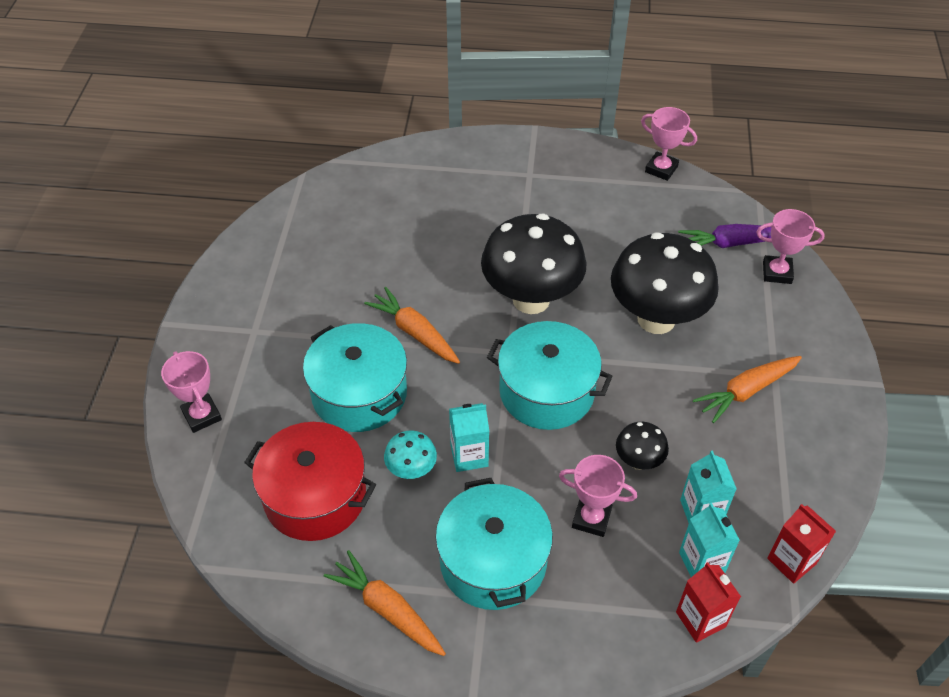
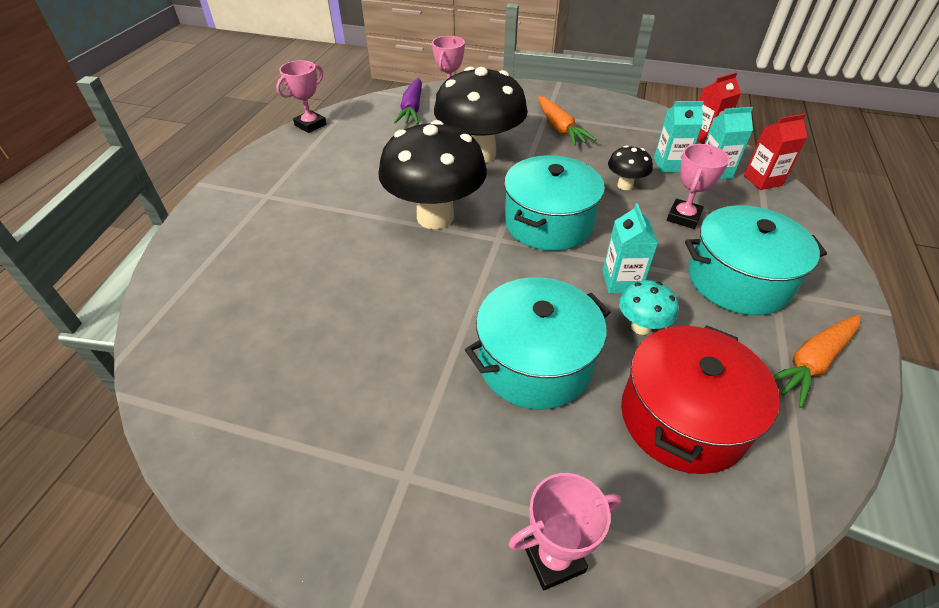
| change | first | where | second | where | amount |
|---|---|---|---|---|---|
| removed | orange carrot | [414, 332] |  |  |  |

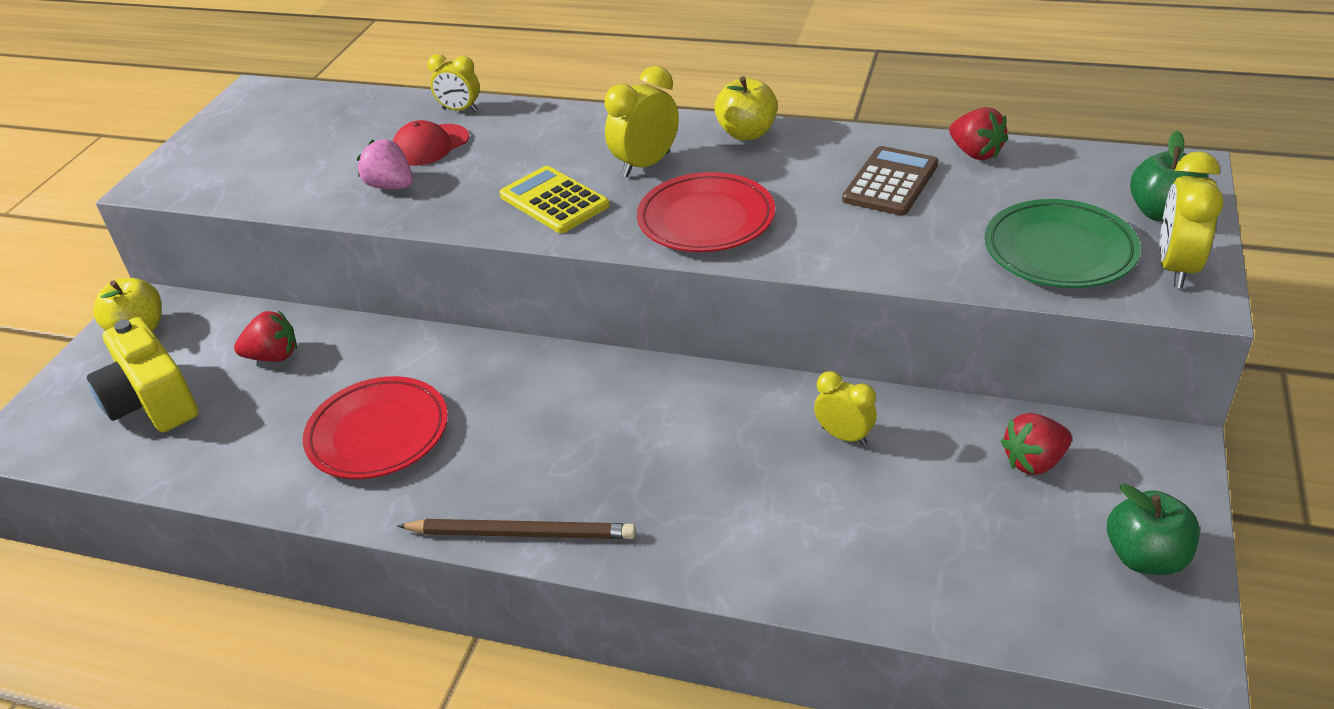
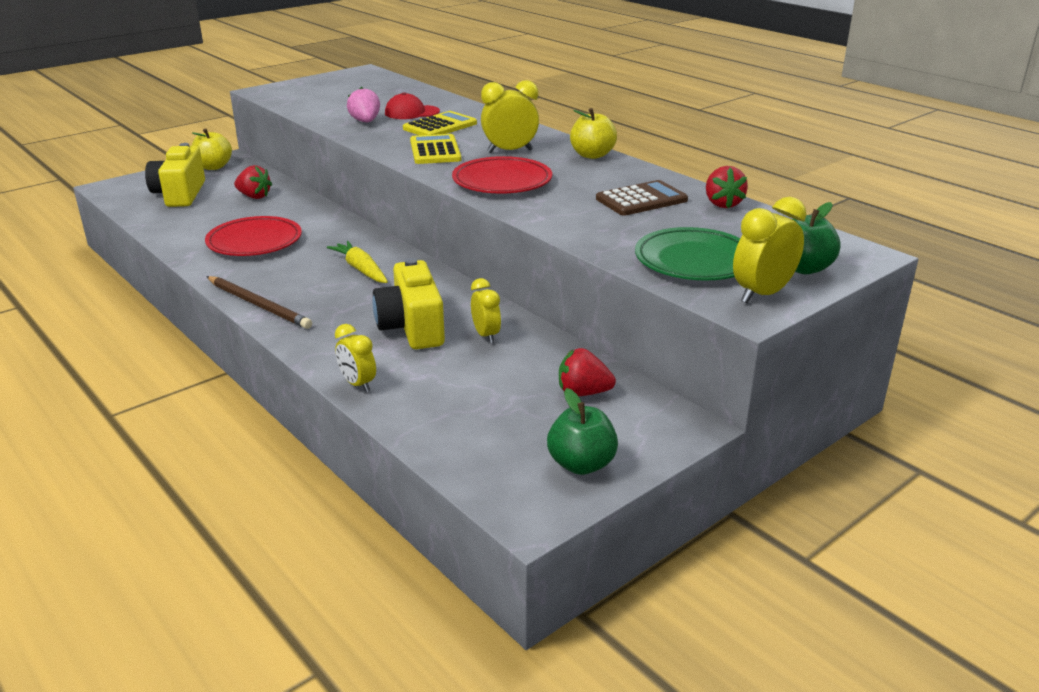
| change | first | where | second | where | amount |
|---|---|---|---|---|---|
| moved | yellow clock | [460, 110] |  | [358, 384] |  |
| added |  |  | yellow calculator | [440, 126] |  |
| added |  |  | yellow carrot | [361, 269] |  |
| added |  |  | yellow camera | [412, 327] |  |

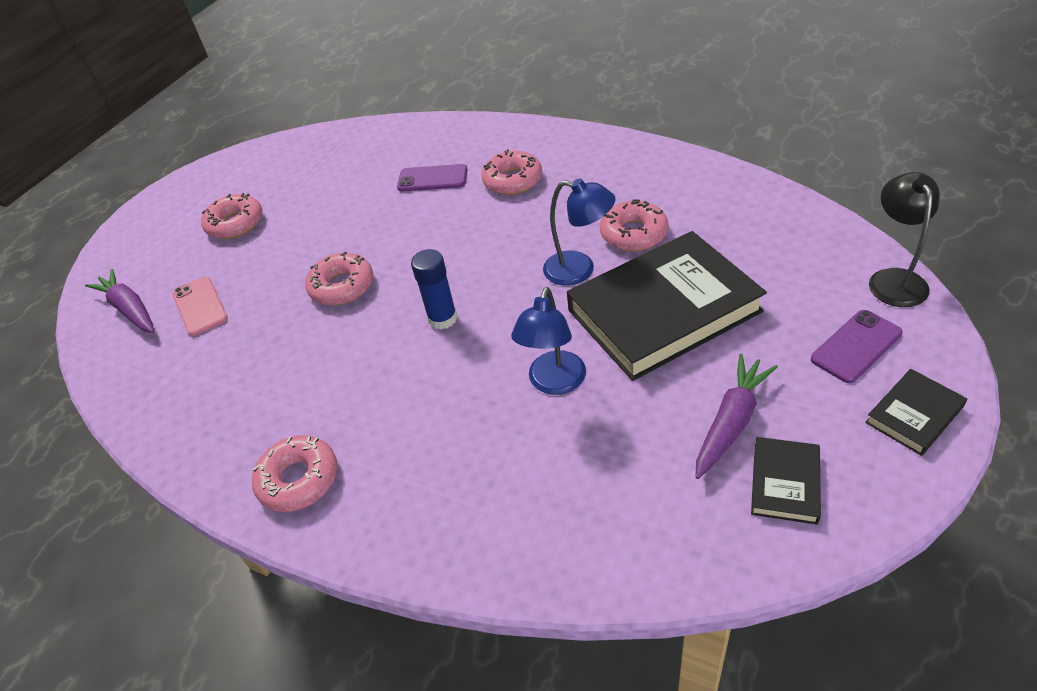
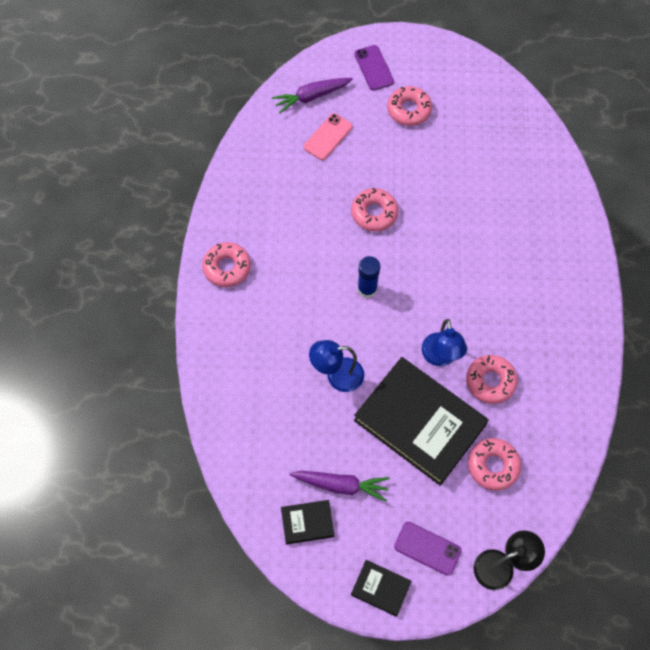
| change | first | where | second | where | amount |
|---|---|---|---|---|---|
| moved | pink donut | [512, 180] |  | [493, 466] |  |
| moved | purple phone | [432, 179] |  | [373, 68] |  |
| turned | purple carrot | [130, 309] |  | [311, 97] | 135 degrees counterclockwise |

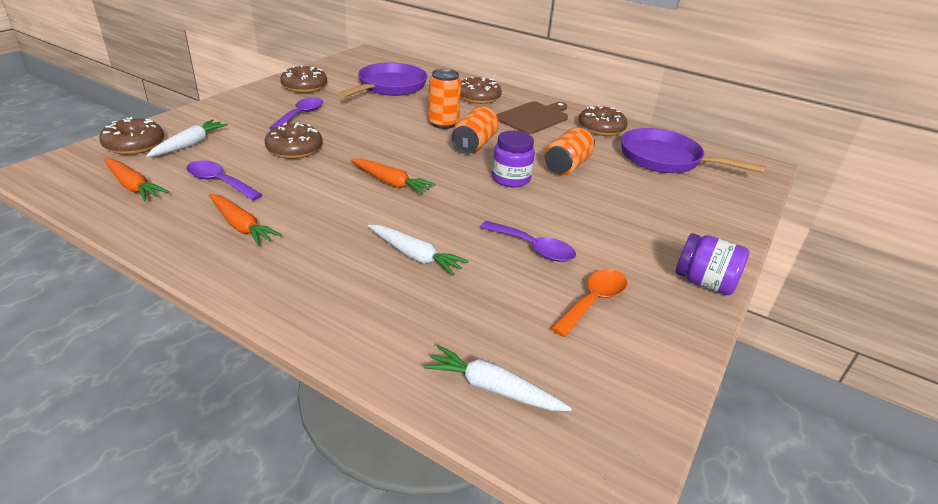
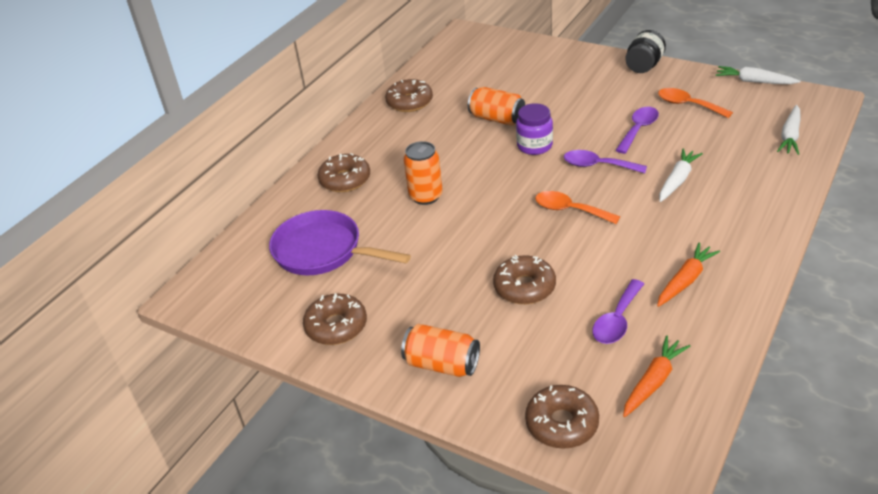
| change | first | where | second | where | amount |
|---|---|---|---|---|---|
| moved | purple spoon | [301, 115] |  | [598, 165] |  |
| removed | brown cutting board | [534, 117] |  |  |  |
| moved | orange can | [474, 145] |  | [442, 364] |  |
| moved | white carrot | [190, 144] |  | [754, 81] |  |
| removed | purple pan | [665, 159] |  |  |  |
| replaced | orange carrot | [391, 182] | orange spoon | [570, 210] |  |
| recoloured | purple jar | [704, 282] | black jar | [644, 66] |  |

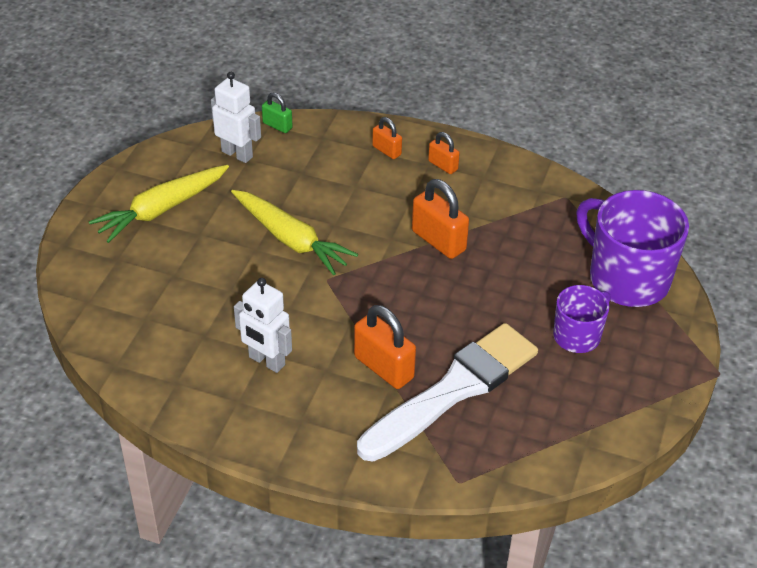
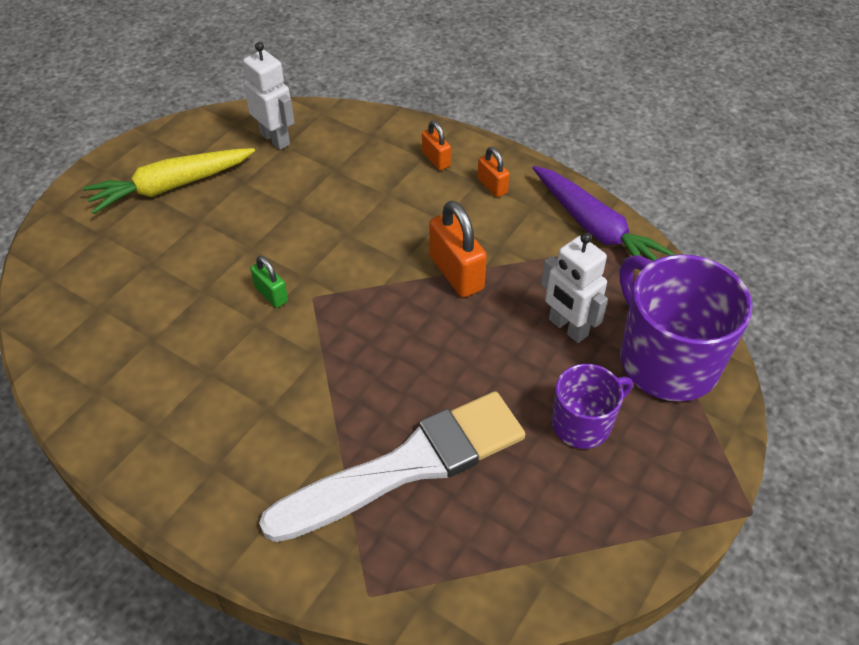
| change | first | where | second | where | amount |
|---|---|---|---|---|---|
| moved | green padlock | [277, 126] |  | [271, 294] |  |
| removed | yellow carrot | [290, 239] |  |  |  |
| moved | white robot | [266, 361] |  | [567, 328] |  |
| removed | orange padlock | [383, 367] |  |  |  |
| added |  |  | purple carrot | [595, 228] |  |

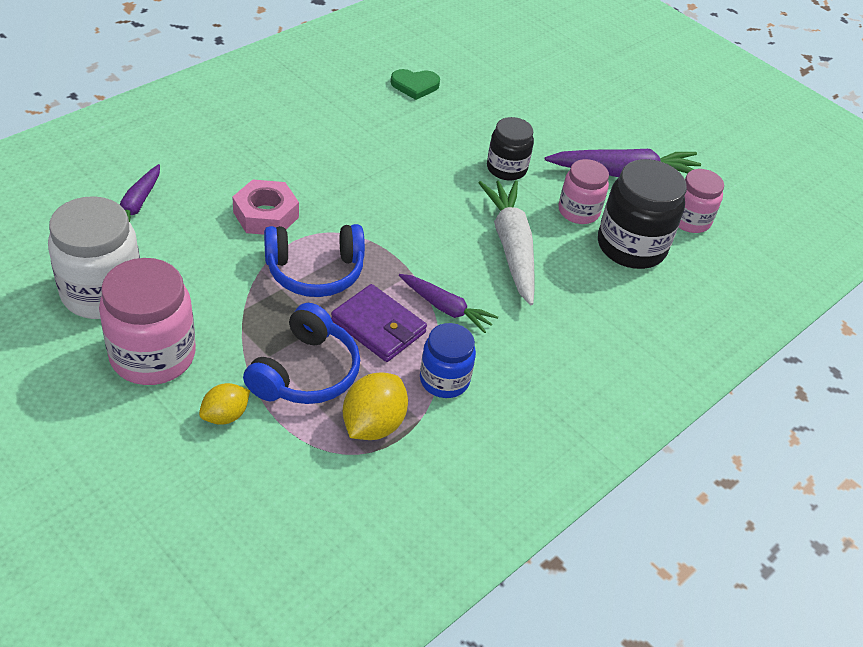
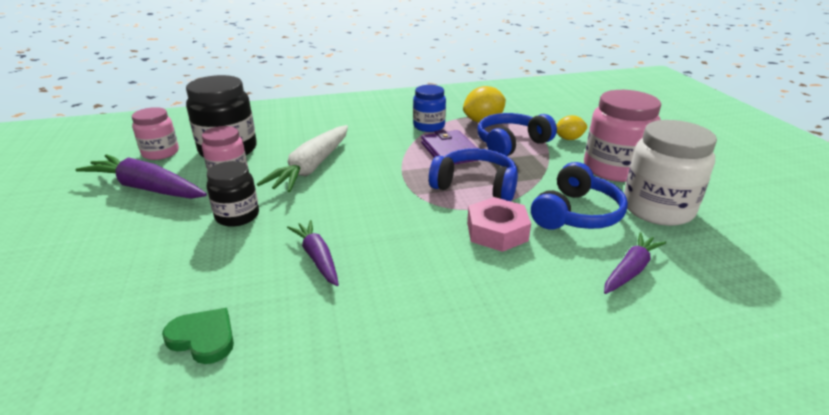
| change | first | where | second | where | amount |
|---|---|---|---|---|---|
| moved | purple carrot | [446, 308] |  | [317, 258] |  |
| added |  |  | blue headphones | [576, 214] |  |

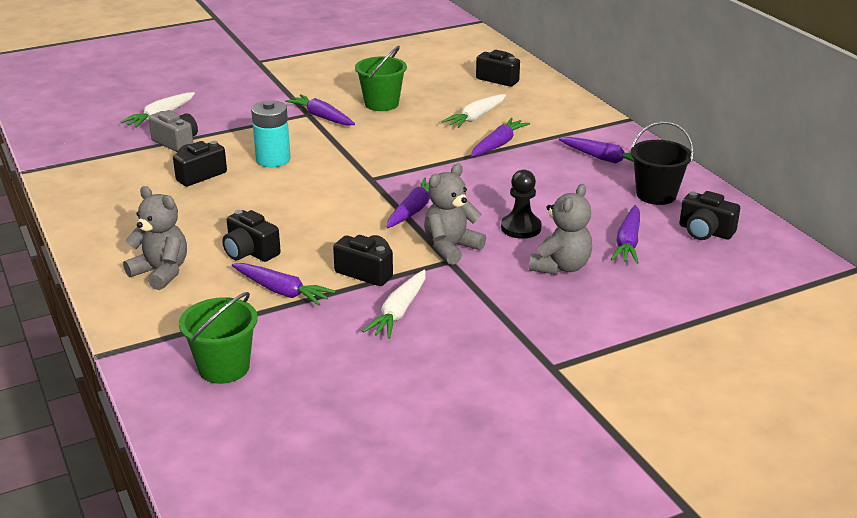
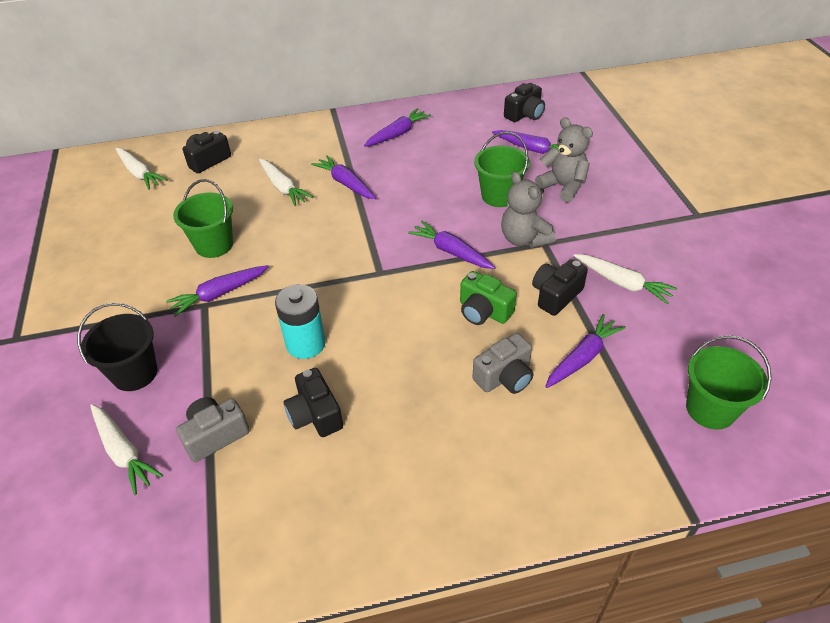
| change | first | where | second | where | amount |
|---|---|---|---|---|---|
| moved | black bucket | [656, 195] |  | [135, 373] |  |
| replaced | black pawn | [521, 228] | green bucket | [499, 196] |  |
| removed | grey teddy bear | [161, 272] |  |  |  |
| recoloured | black camera | [250, 252] | grey camera | [505, 377] |  |
| added |  |  | white carrot | [140, 173] |  |
| added |  |  | green camera | [483, 311] |  |

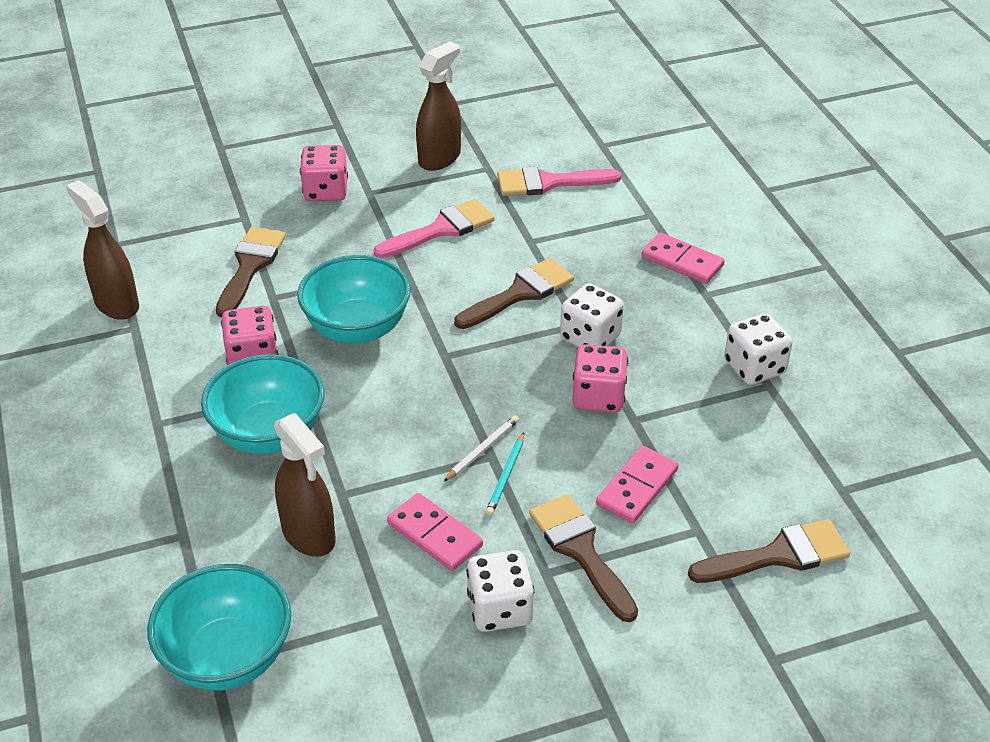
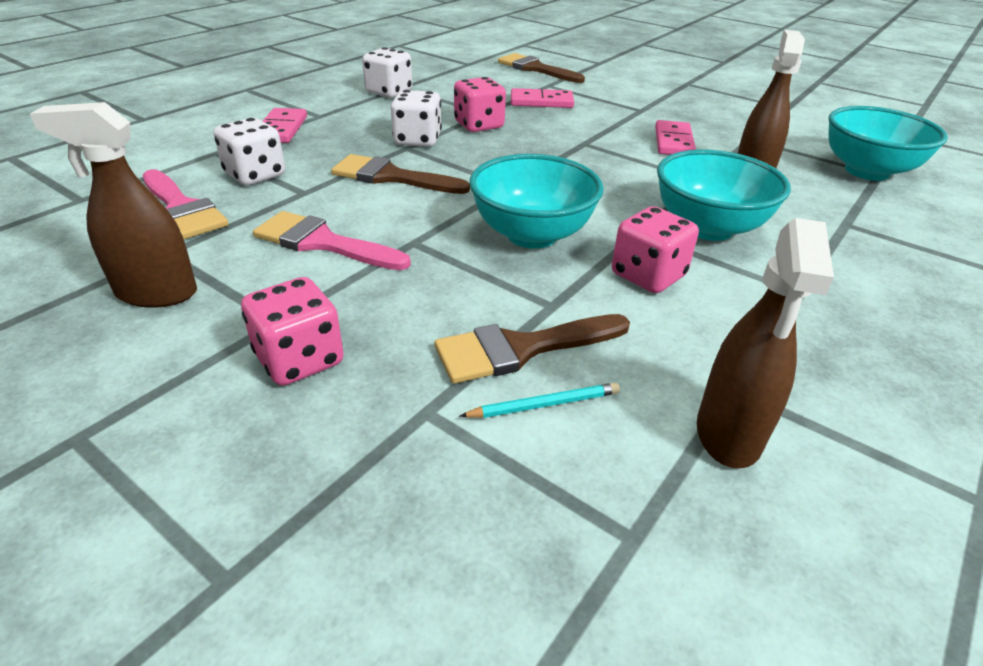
| change | first | where | second | where | amount |
|---|---|---|---|---|---|
| removed | white pencil | [482, 450] |  |  |  |
| moved | turquoise pencil | [506, 476] |  | [544, 404] |  |
| removed | brown brush | [581, 551] |  |  |  |
| moved | white dice | [500, 609] |  | [255, 175] |  |

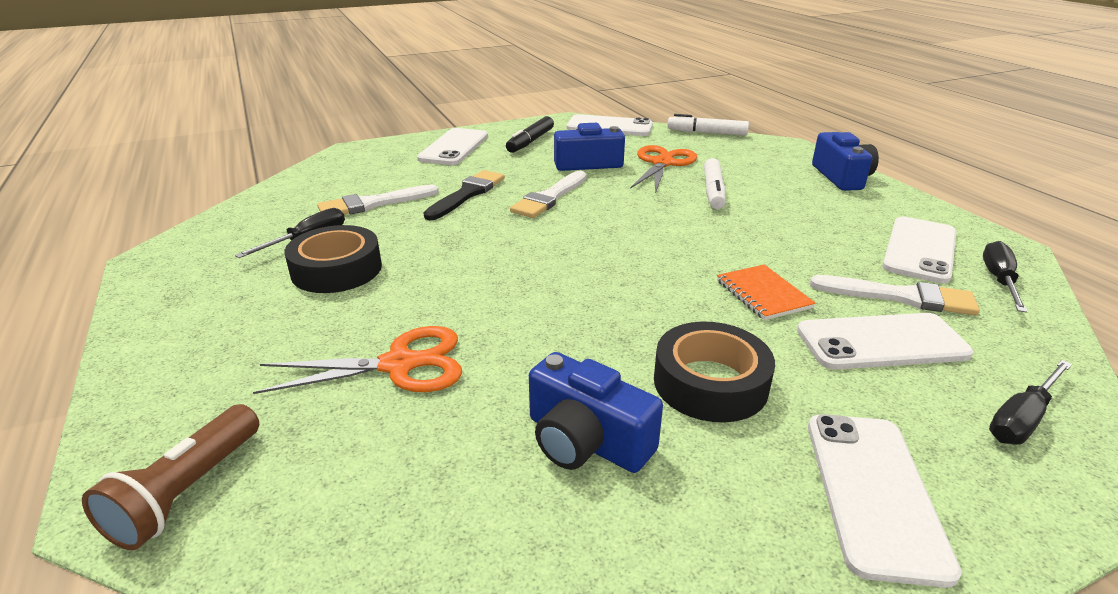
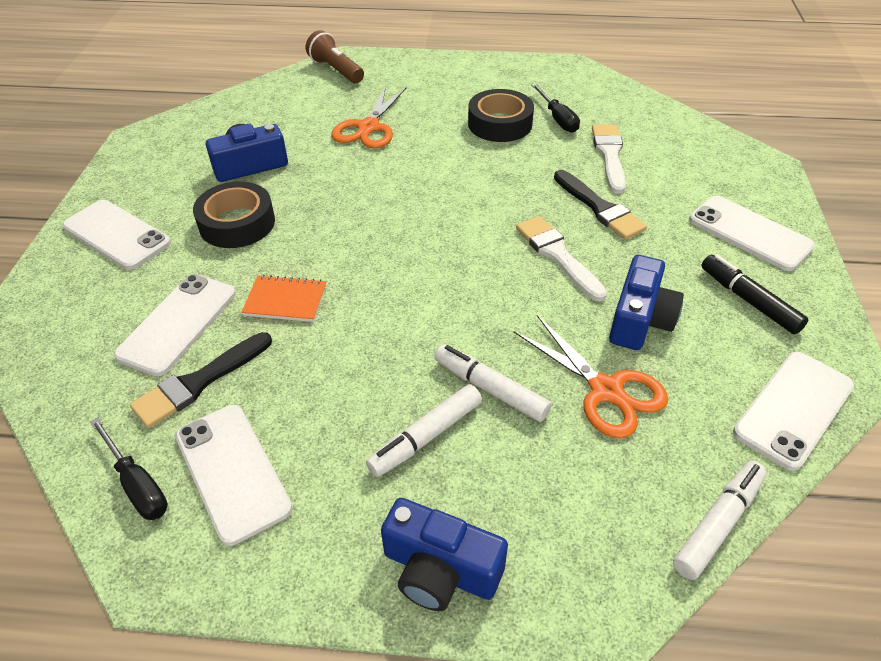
| change | first | where | second | where | amount |
|---|---|---|---|---|---|
| recoloured | white brush | [900, 297] | black brush | [199, 382] |  |
| removed | black screwdriver | [1022, 418] |  |  |  |
| added |  |  | white marker | [426, 436] |  |

